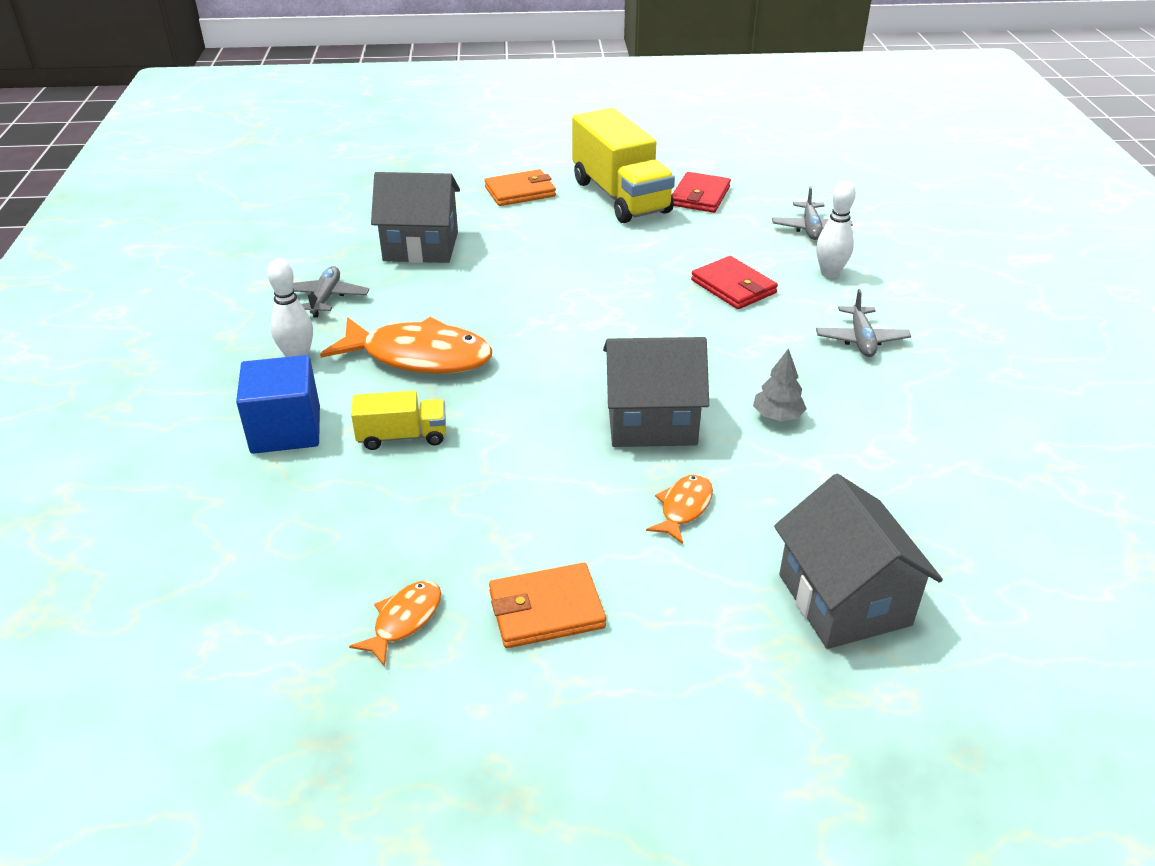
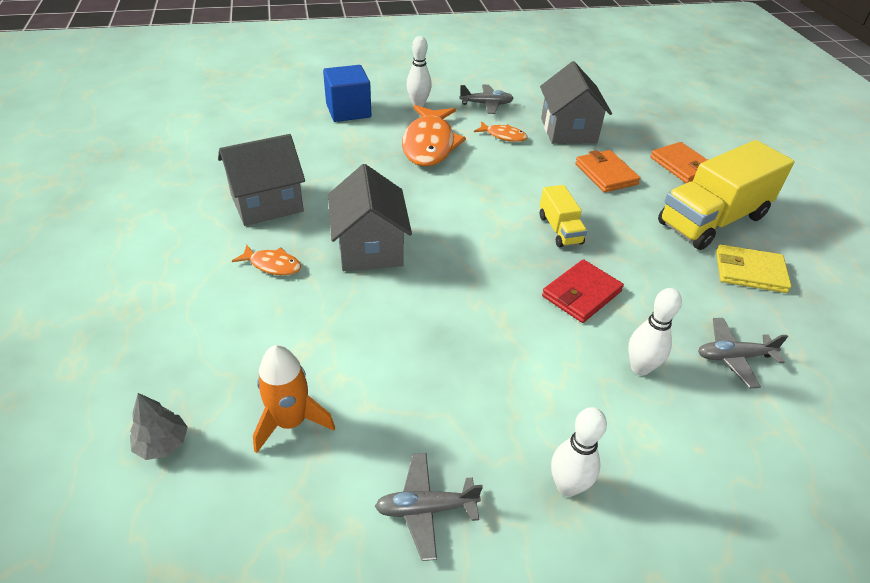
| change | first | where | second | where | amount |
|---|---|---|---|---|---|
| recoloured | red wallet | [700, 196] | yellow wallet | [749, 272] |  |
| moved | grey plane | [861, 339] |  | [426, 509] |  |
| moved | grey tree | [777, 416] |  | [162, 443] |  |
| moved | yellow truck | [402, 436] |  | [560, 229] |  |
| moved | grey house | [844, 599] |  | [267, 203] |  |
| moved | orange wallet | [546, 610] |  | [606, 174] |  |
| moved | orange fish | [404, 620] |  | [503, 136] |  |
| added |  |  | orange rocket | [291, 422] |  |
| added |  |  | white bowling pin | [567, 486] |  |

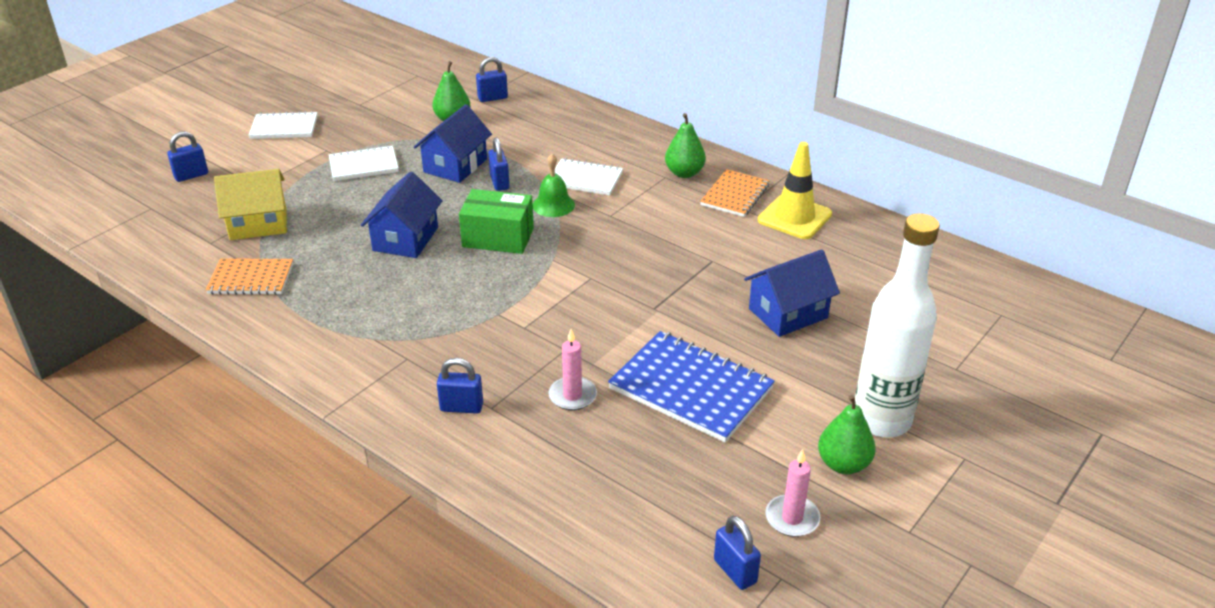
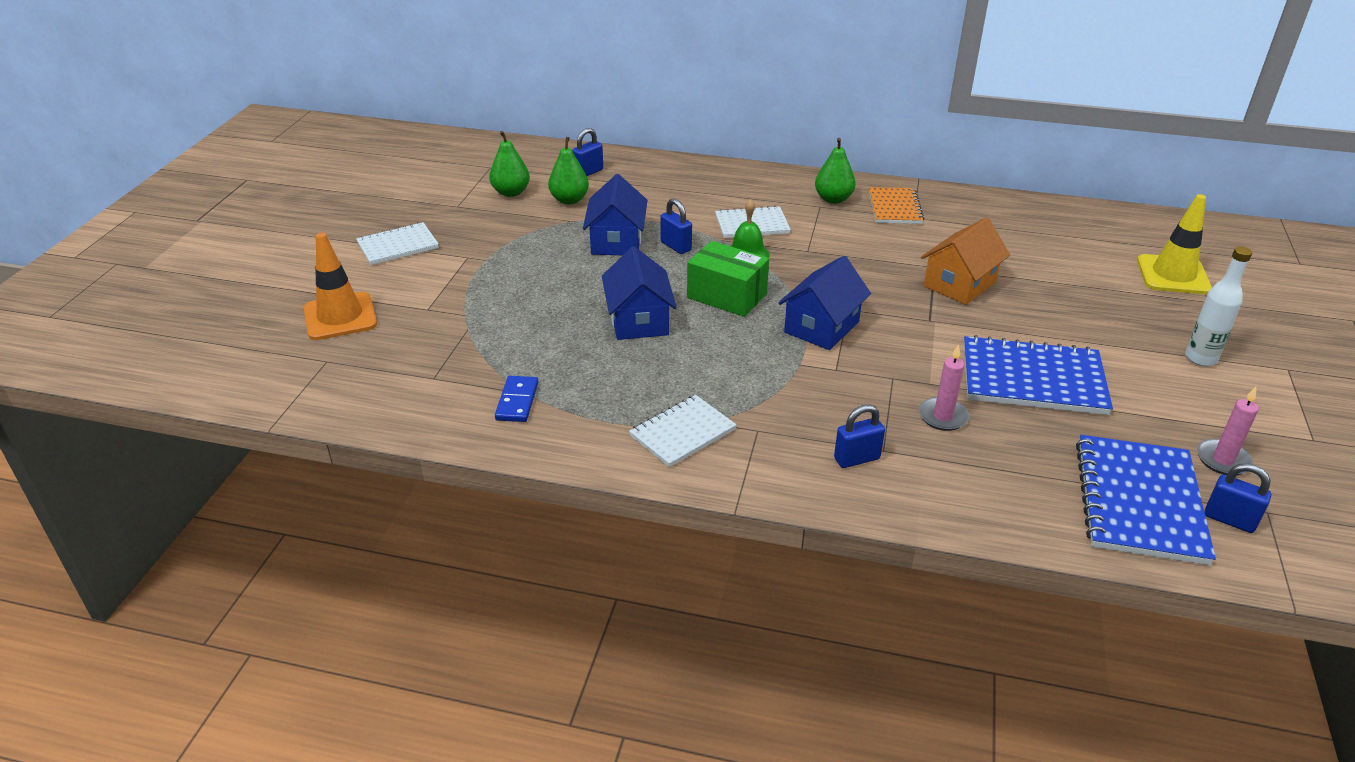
| change | first | where | second | where | amount |
|---|---|---|---|---|---|
| replaced | blue padlock | [191, 175] | orange traffic cone | [340, 317] |  |
| moved | yellow traffic cone | [794, 217] |  | [1173, 275] |  |
| moved | white notebook | [363, 165] |  | [682, 433] |  |
| removed | yellow house | [258, 224] |  |  |  |
| turned | green box | [498, 237] |  | [727, 296] | 45 degrees clockwise |
| resized | white bottle | [881, 420] |  | [1200, 358] | x0.56 |
| moved | blue house | [788, 313] |  | [821, 327] |  |
| replaced | orange notebook | [251, 279] | blue domino | [517, 401] |  |
| moved | green pear | [843, 464] |  | [511, 192] |  |
| added |  |  | orange house | [959, 284] |  |
| added |  |  | blue notebook | [1139, 501] |  |

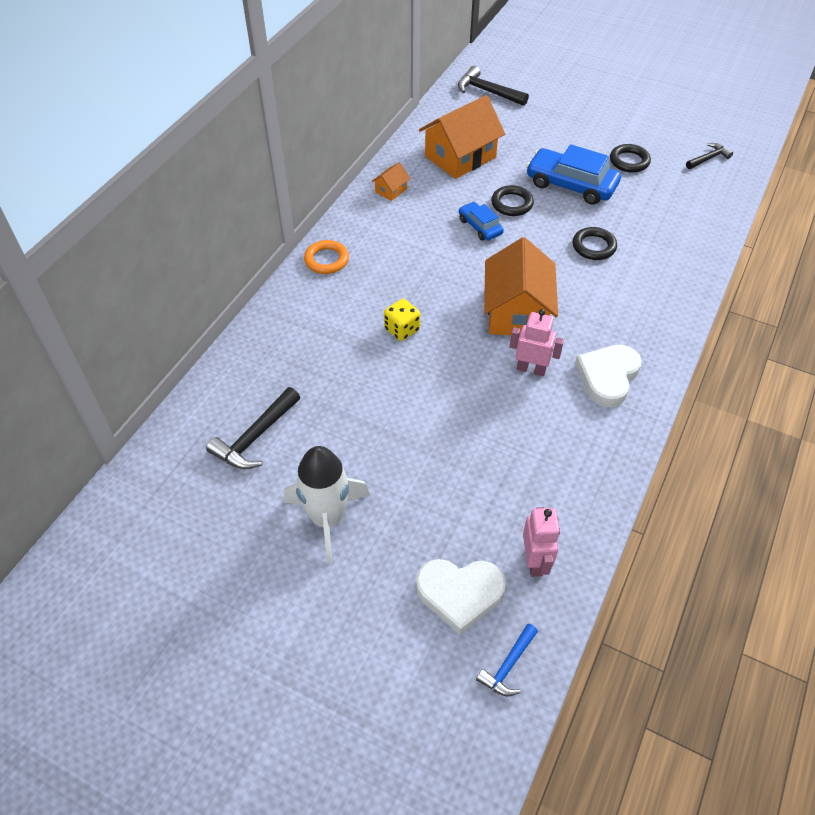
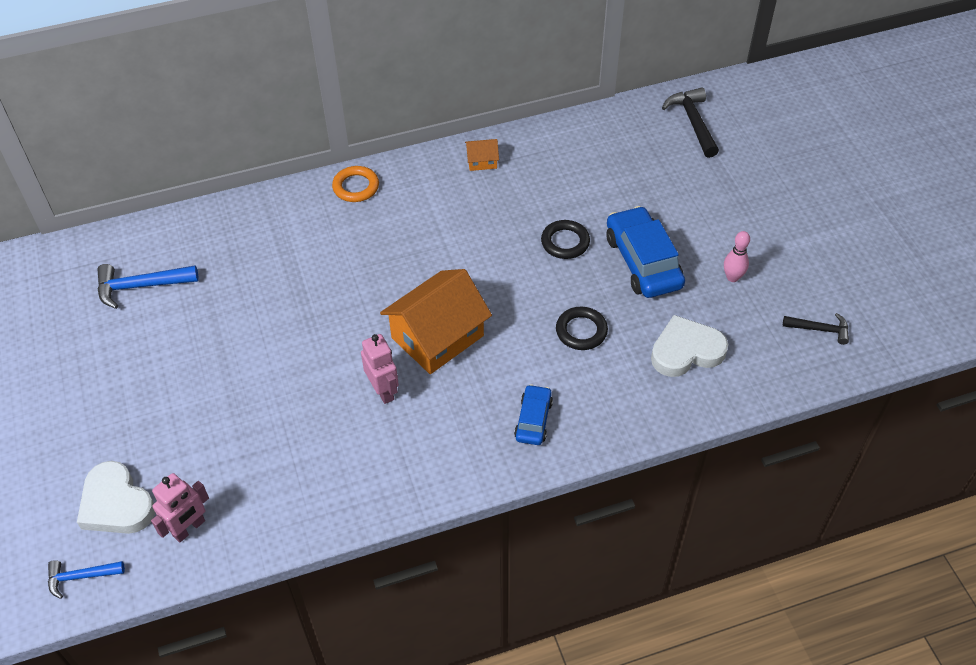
| change | first | where | second | where | amount |
|---|---|---|---|---|---|
| removed | orange house | [460, 157] |  |  |  |
| replaced | black ring | [629, 161] | pink bowling pin | [732, 277] |  |
| moved | blue car | [480, 226] |  | [533, 420] |  |
| removed | yellow dice | [402, 329] |  |  |  |
| moved | white heart | [607, 377] |  | [686, 351] |  |
| recoloured | black hammer | [255, 437] | blue hammer | [141, 286] |  |
| removed | white rocket | [327, 518] |  |  |  |

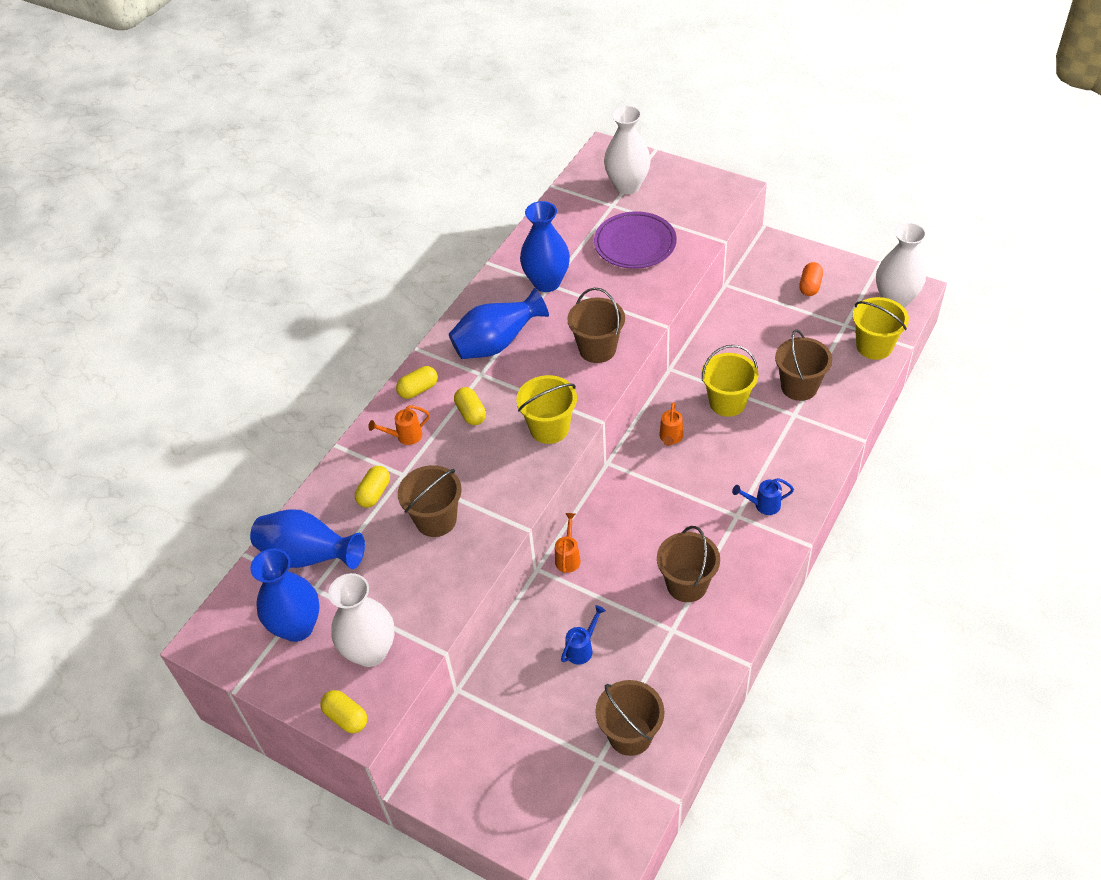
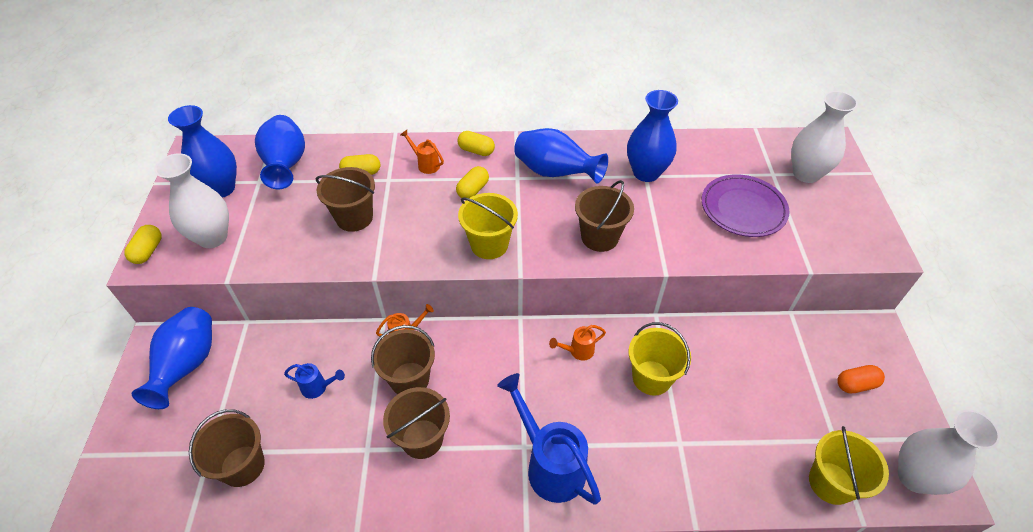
| change | first | where | second | where | amount |
|---|---|---|---|---|---|
| moved | brown bucket | [799, 387] |  | [409, 379] |  |
| resized | blue watering can | [763, 505] |  | [549, 464] | x2.10 |
| added |  |  | blue vase | [188, 365] |  |

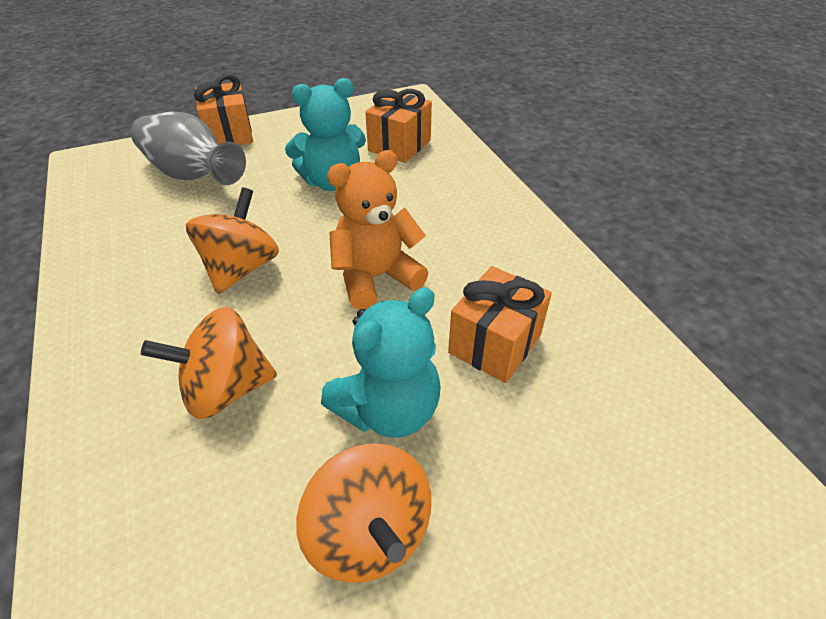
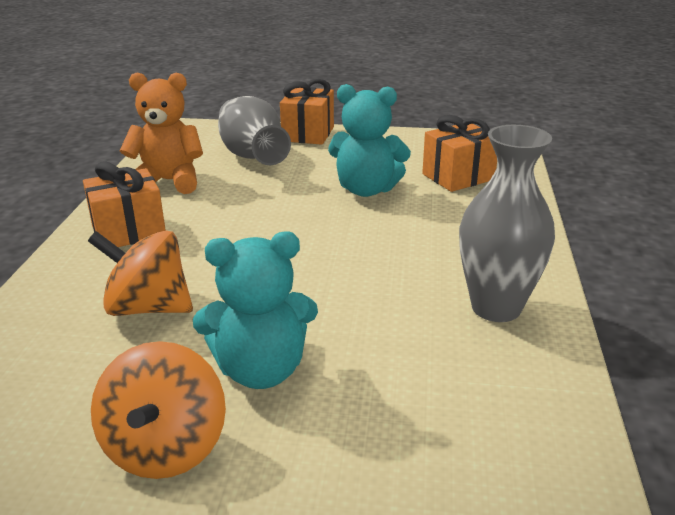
| change | first | where | second | where | amount |
|---|---|---|---|---|---|
| moved | orange teddy bear | [376, 277] |  | [168, 181] |  |
| removed | orange spinning top | [241, 268] |  |  |  |
| moved | orange gift | [495, 344] |  | [129, 231] |  |
| added |  |  | grey vase | [496, 307] |  |

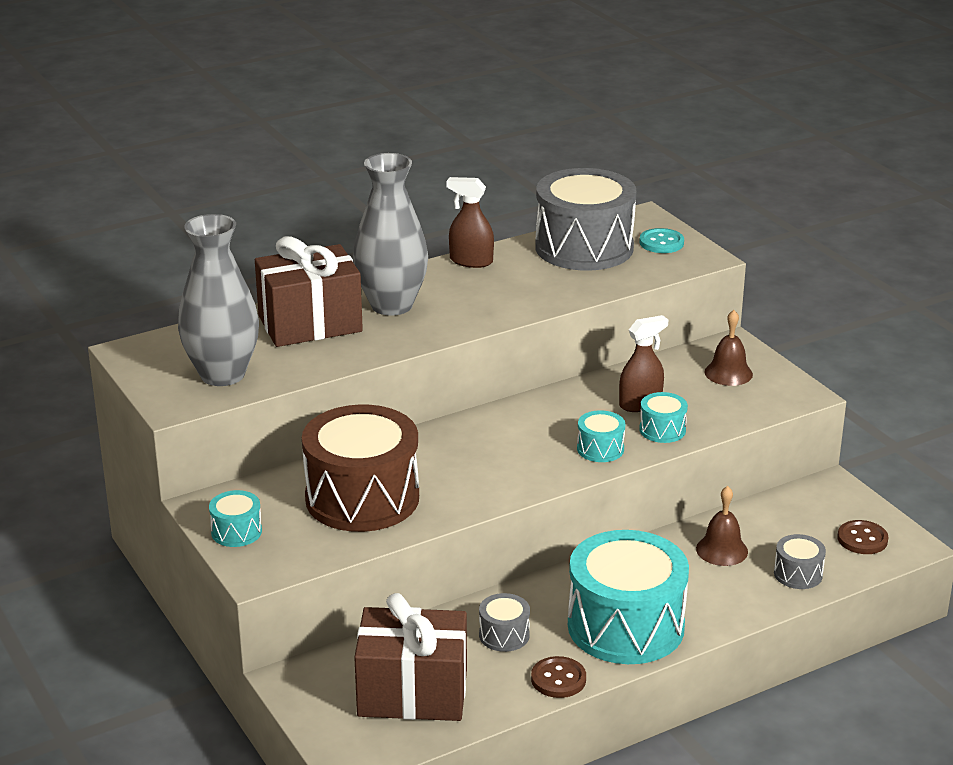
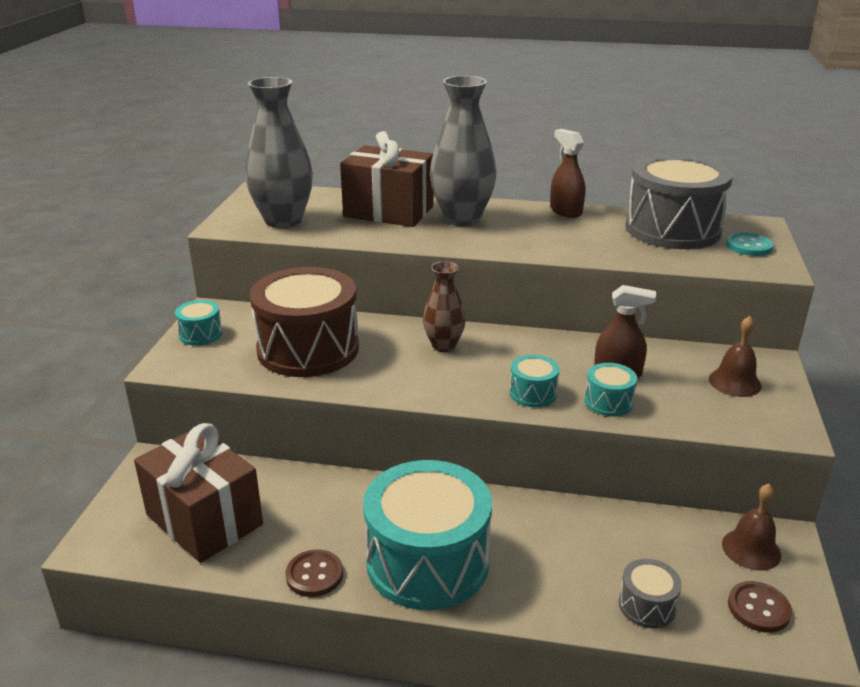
| change | first | where | second | where | amount |
|---|---|---|---|---|---|
| moved | brown bell | [722, 550] |  | [751, 549] |  |
| removed | grey drum | [504, 635] |  |  |  |
| added |  |  | brown vase | [444, 346] |  |

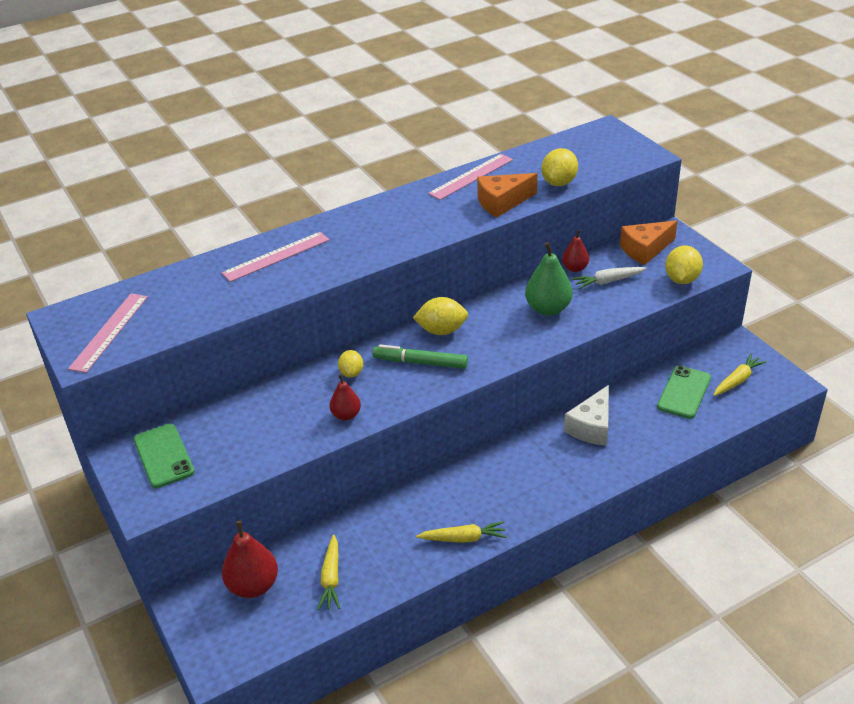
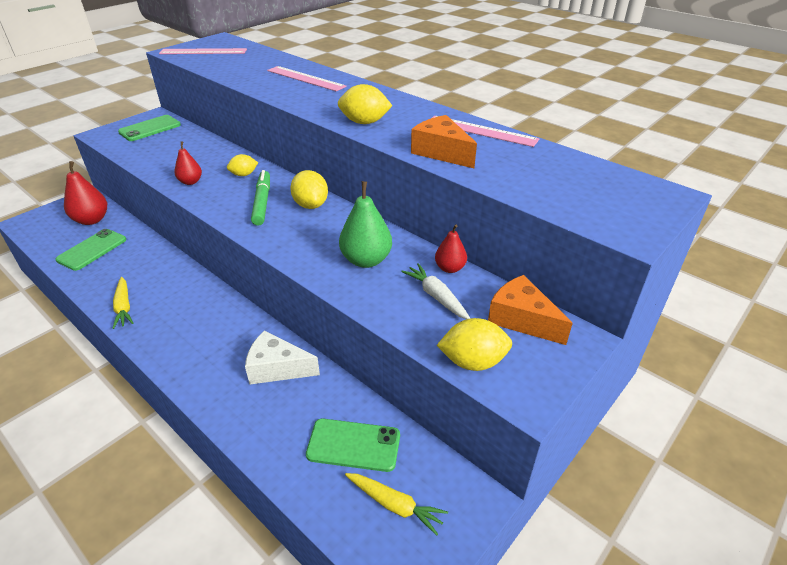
| change | first | where | second | where | amount |
|---|---|---|---|---|---|
| moved | yellow lemon | [559, 182] |  | [364, 122] |  |
| replaced | yellow carrot | [331, 578] | green phone | [92, 250] |  |

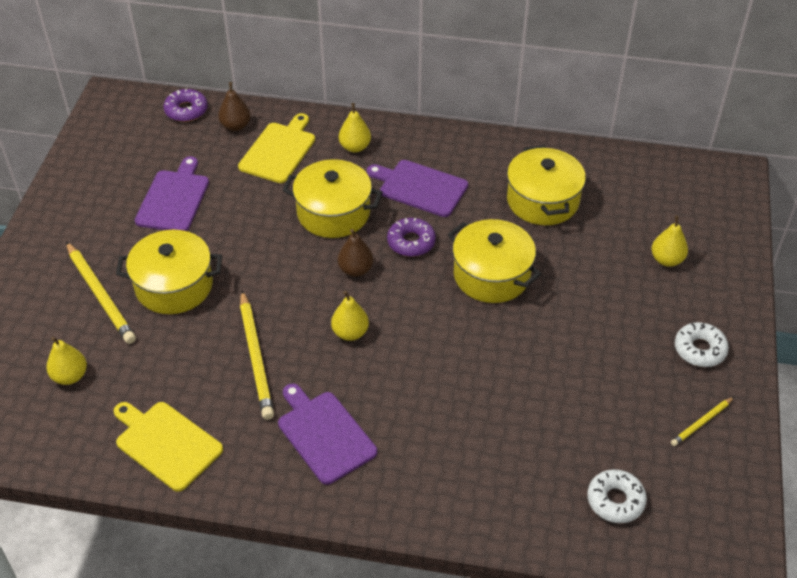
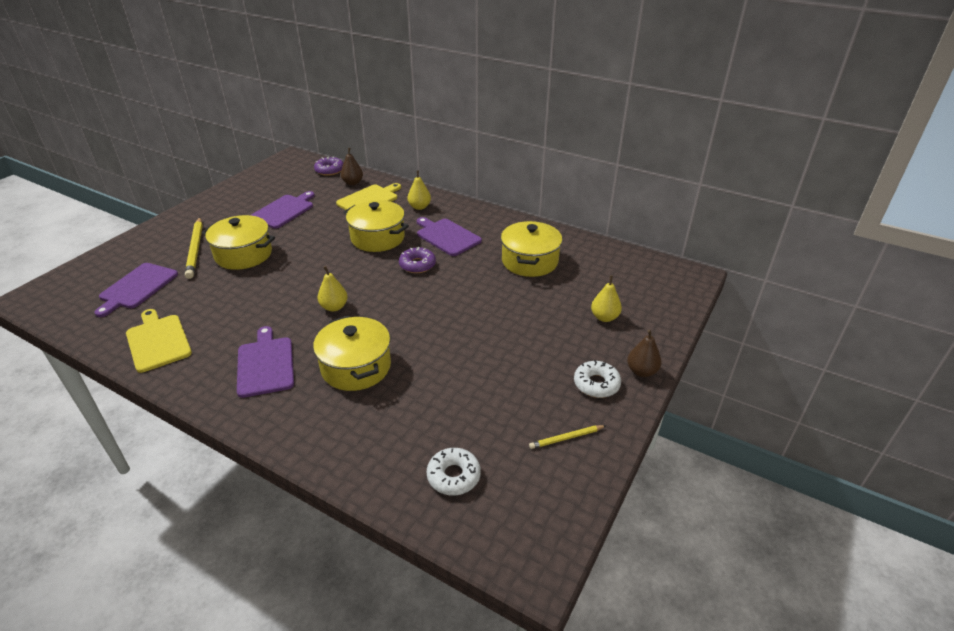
| change | first | where | second | where | amount |
|---|---|---|---|---|---|
| moved | yellow pot | [491, 275] |  | [356, 367] |  |
| moved | brown pear | [355, 270] |  | [641, 371] |  |
| removed | yellow pencil | [256, 357] |  |  |  |
| replaced | yellow pear | [70, 376] | purple cutting board | [137, 287] |  |

